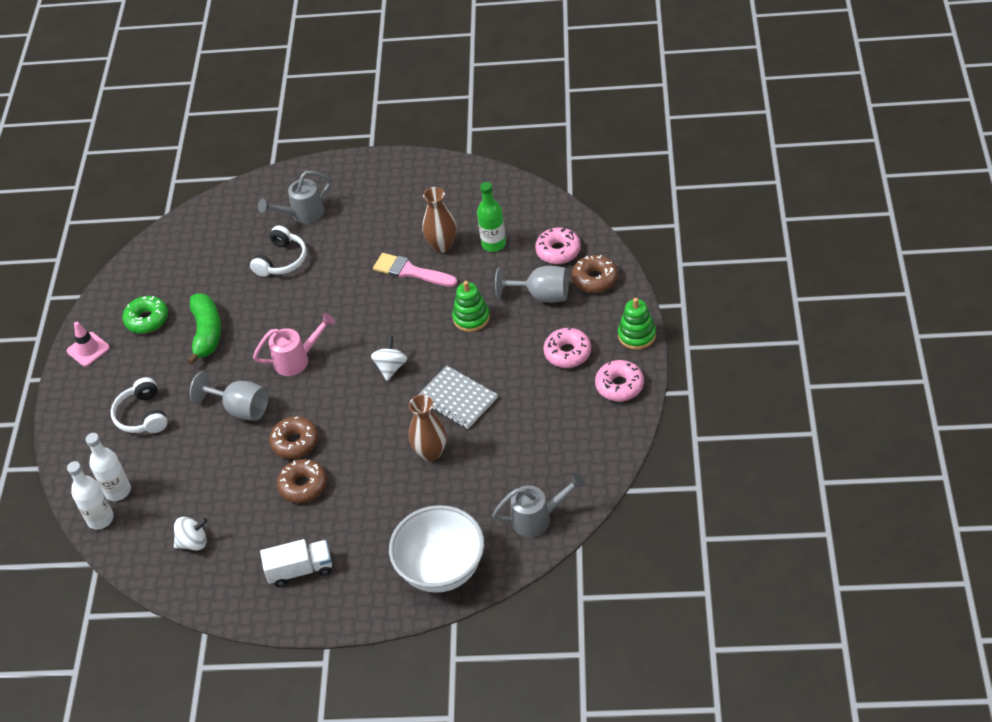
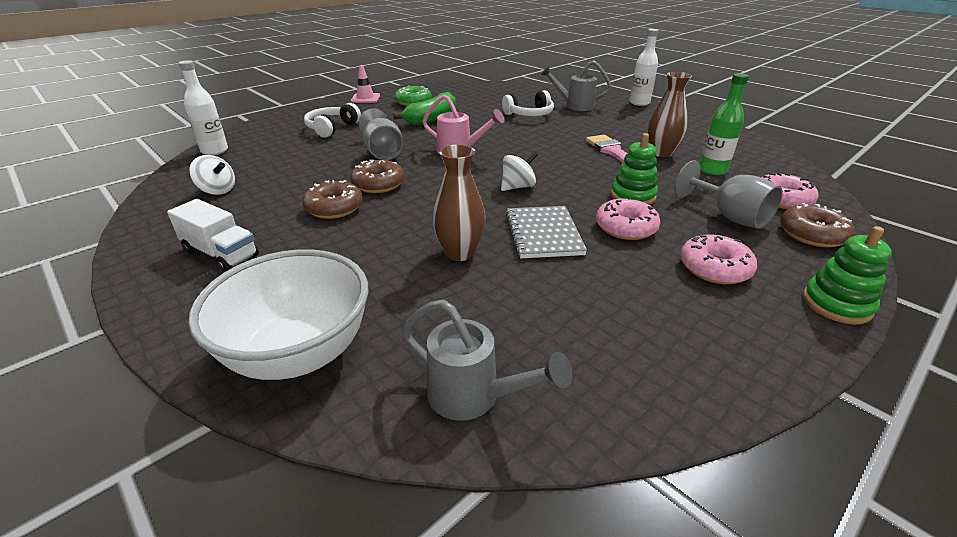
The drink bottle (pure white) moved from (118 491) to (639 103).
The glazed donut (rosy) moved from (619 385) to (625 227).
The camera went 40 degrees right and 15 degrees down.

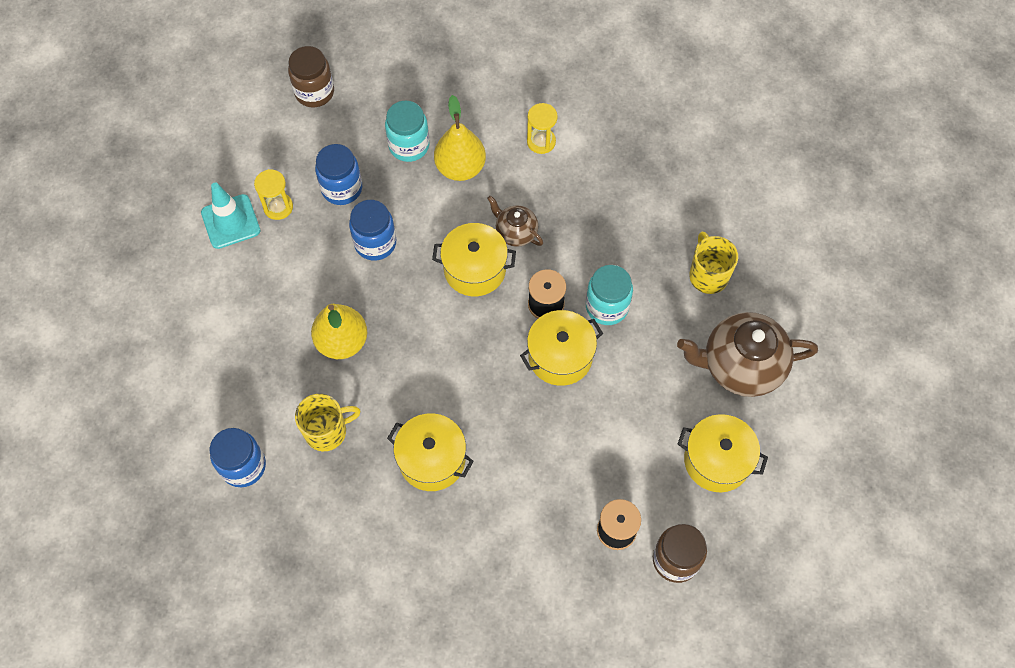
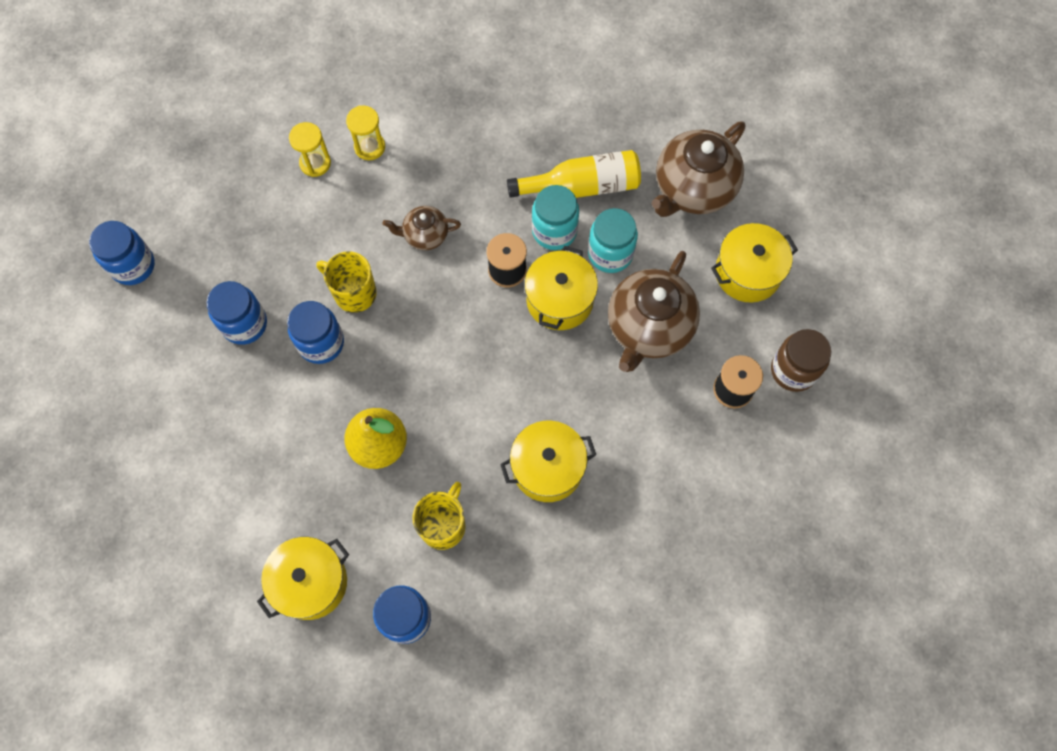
The traffic cone (teal) at (230 222) disappeared.
The hourglass (yellow) moved from (278 207) to (315 163).
The preserve jar (russet) at (314 92) became the preserve jar (cobalt) at (133 265).
The preserve jar (teal) moved from (409 146) to (610 253).
The pot (yellow) moved from (474 269) to (310 582).
The pear (yellow) at (460 168) disappeared.
The tea mug (yellow) moved from (708 275) to (354 293).
The drink bottle (yellow) at (582 186) appeared.
The teapot (russet) at (648 328) appeared.
The camera went 45 degrees left and 5 degrees up.

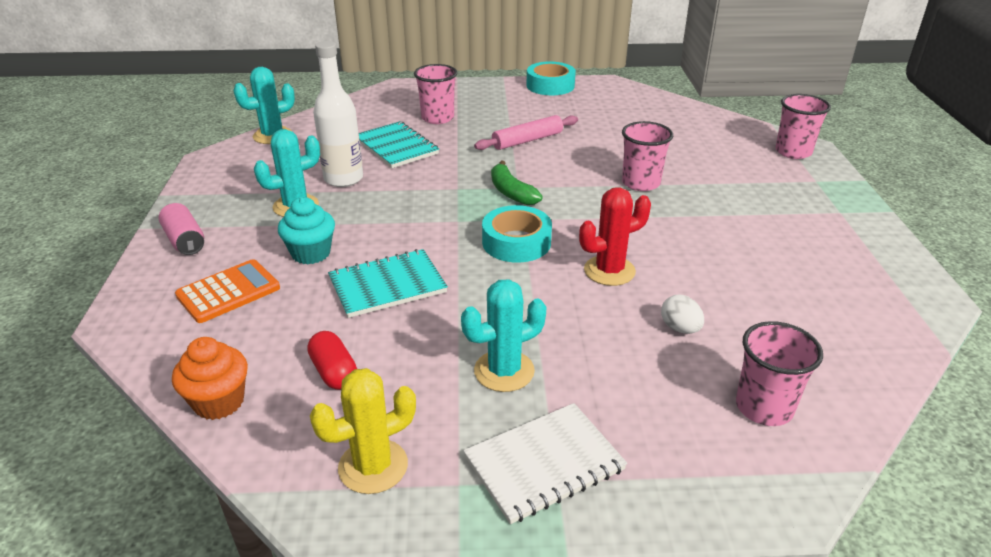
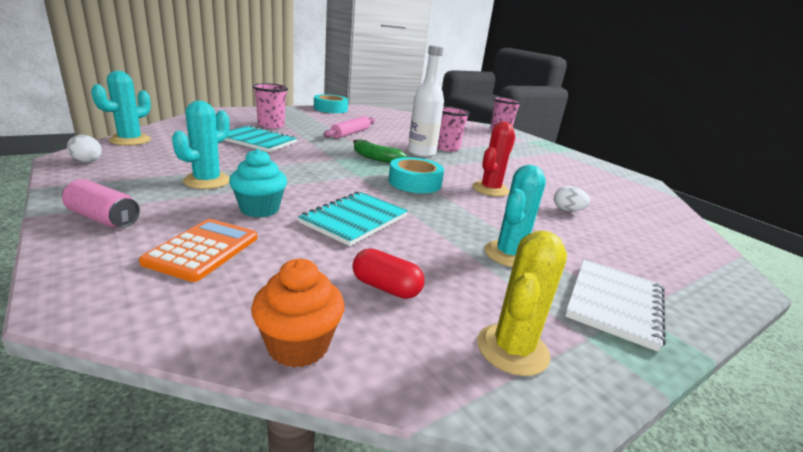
The drink bottle (pure white) moved from (343 179) to (421 153).
The beaker (rosy) at (764 407) disappeared.
The egg shape (pure white) at (88 162) appeared.
The camera went 35 degrees left and 10 degrees down.

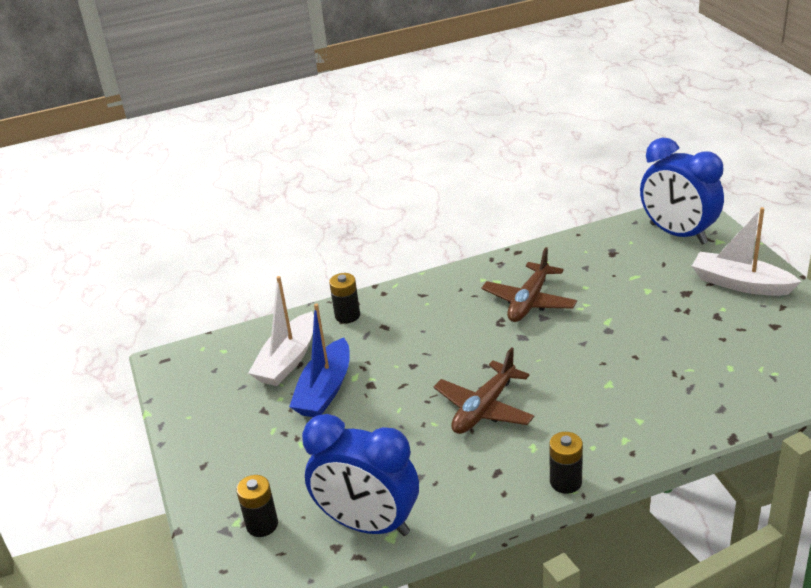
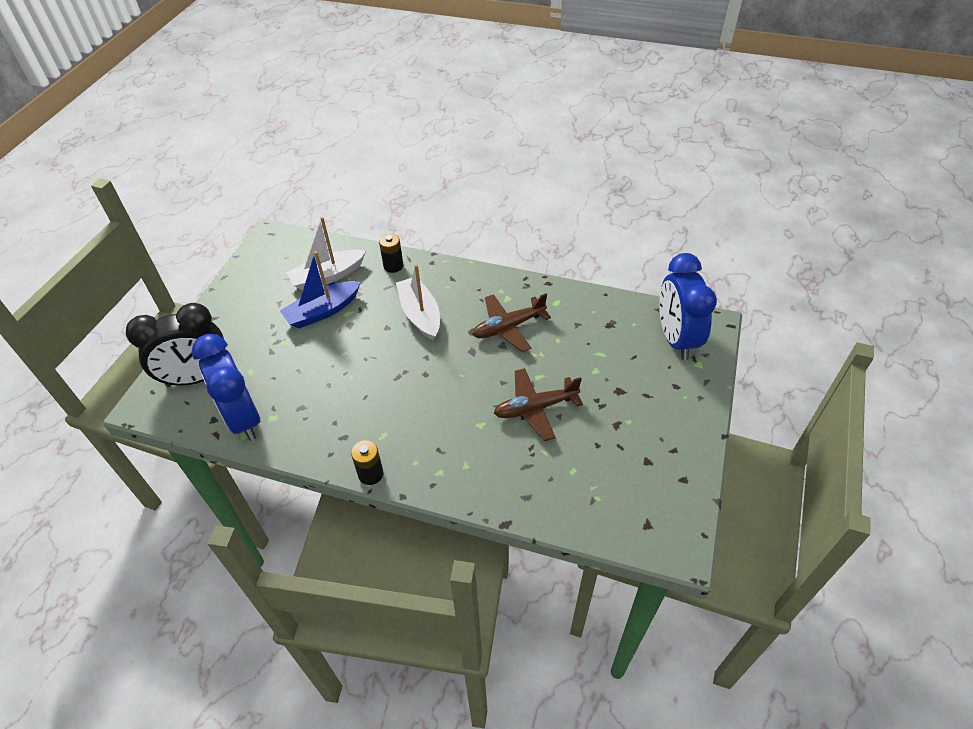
The AA battery (ebony) at (262 525) was replaced by the clock (ebony) at (197 377).
The aeroplane (russet) moved from (484 408) to (535 408).
The sailboat (pure white) moved from (740 284) to (420 314).
The camera went 35 degrees right and 15 degrees up.

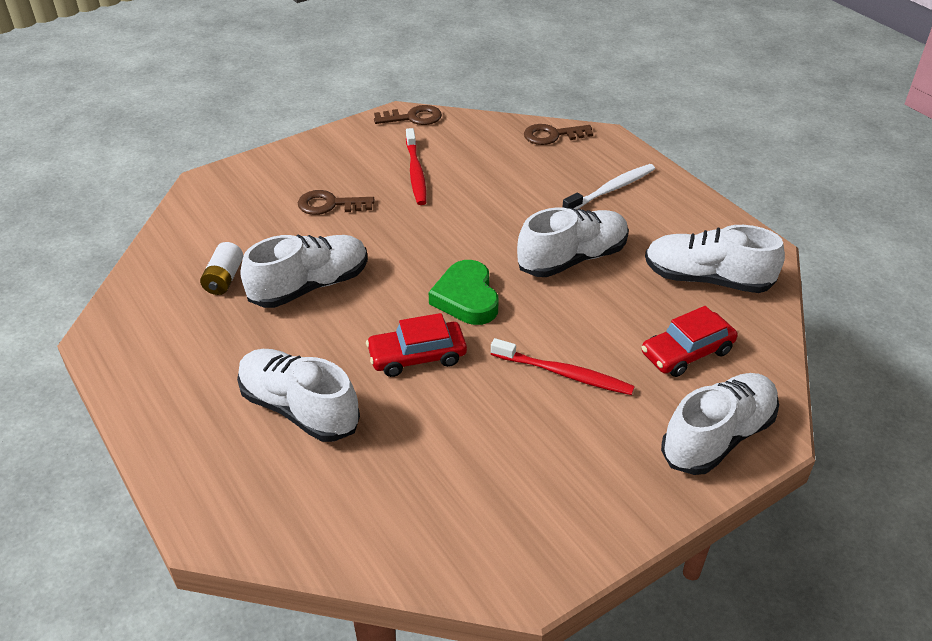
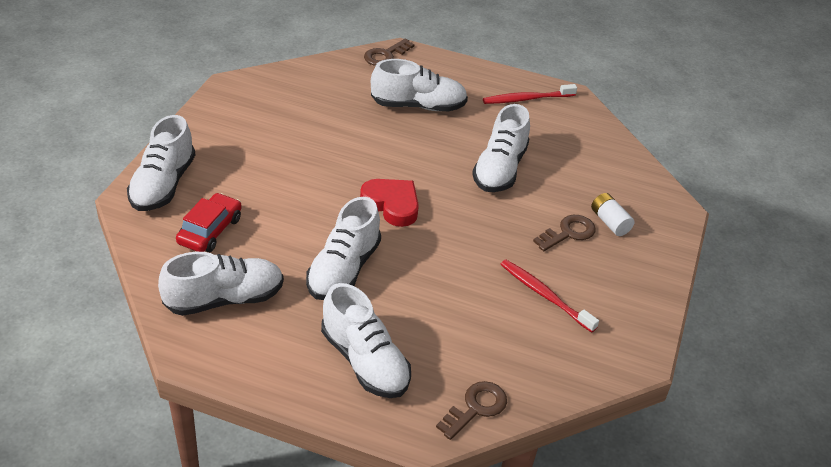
The AA battery (pure white) moved from (224 279) to (610 222).
The toy car (scarlet) at (417 356) disappeared.
The door key (russet) moved from (413 118) to (385 55).
The love heart (green) at (466 298) became the love heart (scarlet) at (392 205).
The dental brush (scarlet) moved from (565 374) to (526 99).
The dental brush (pure white) at (611 189) was replaced by the shoe (pure white) at (365 361).
The camera went 140 degrees right and 0 degrees up.

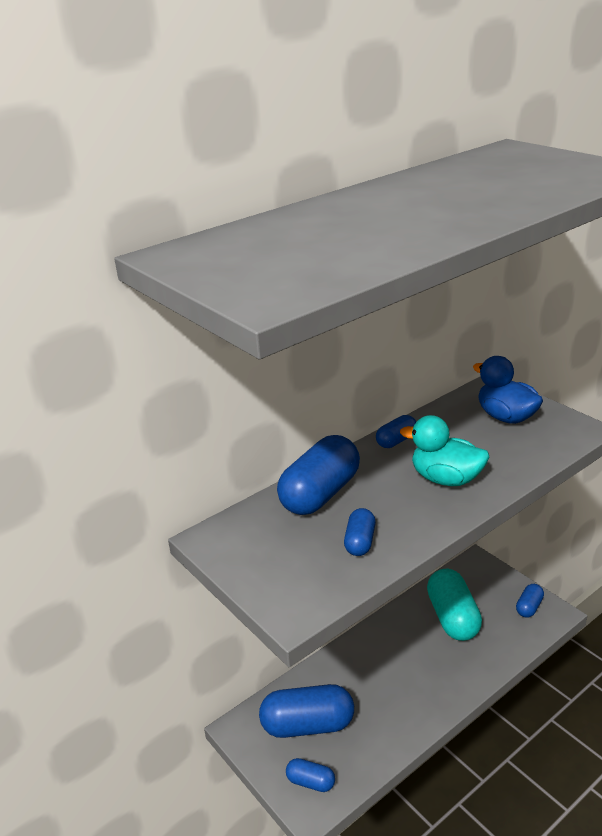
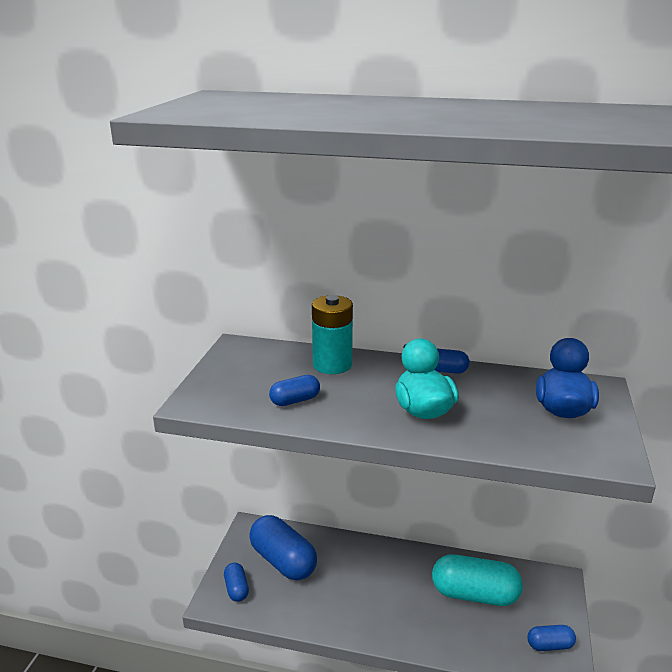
The pill shape (cobalt) at (320 494) was replaced by the AA battery (teal) at (332 365).
The pill shape (teal) at (452 617) turned 60 degrees clockwise.
The camera went 50 degrees right and 5 degrees down.

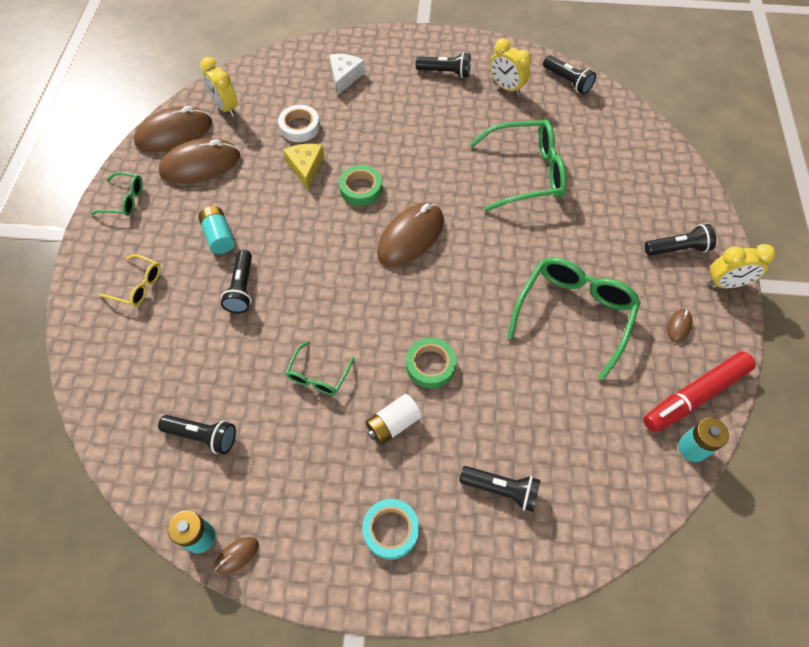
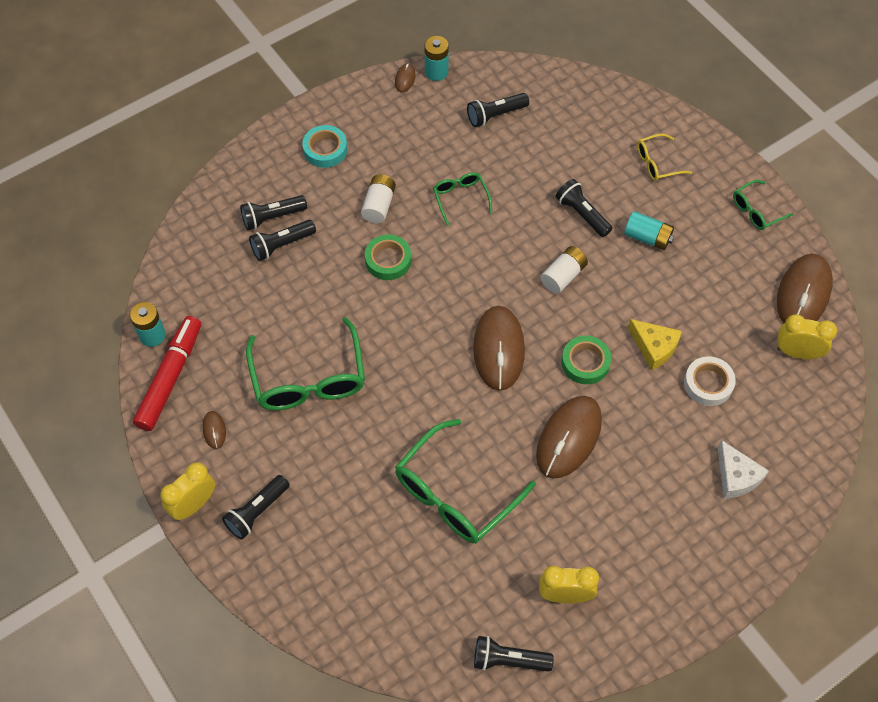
The computer mouse (russet) moved from (200 164) to (568 438).
The flashlight (ebony) moved from (445 72) to (281 245).
The AA battery (pure white) at (563 276) appeared.
The camera went 140 degrees right and 0 degrees up.

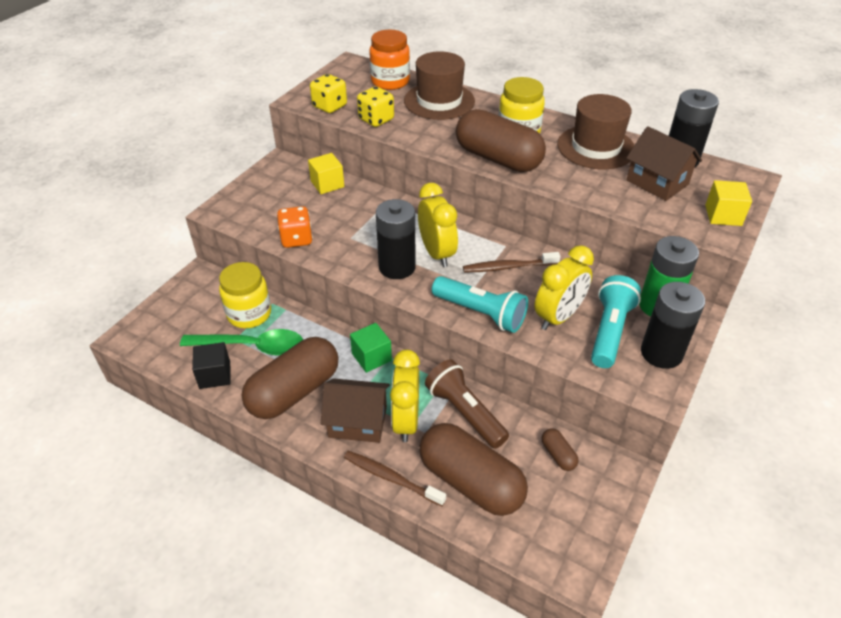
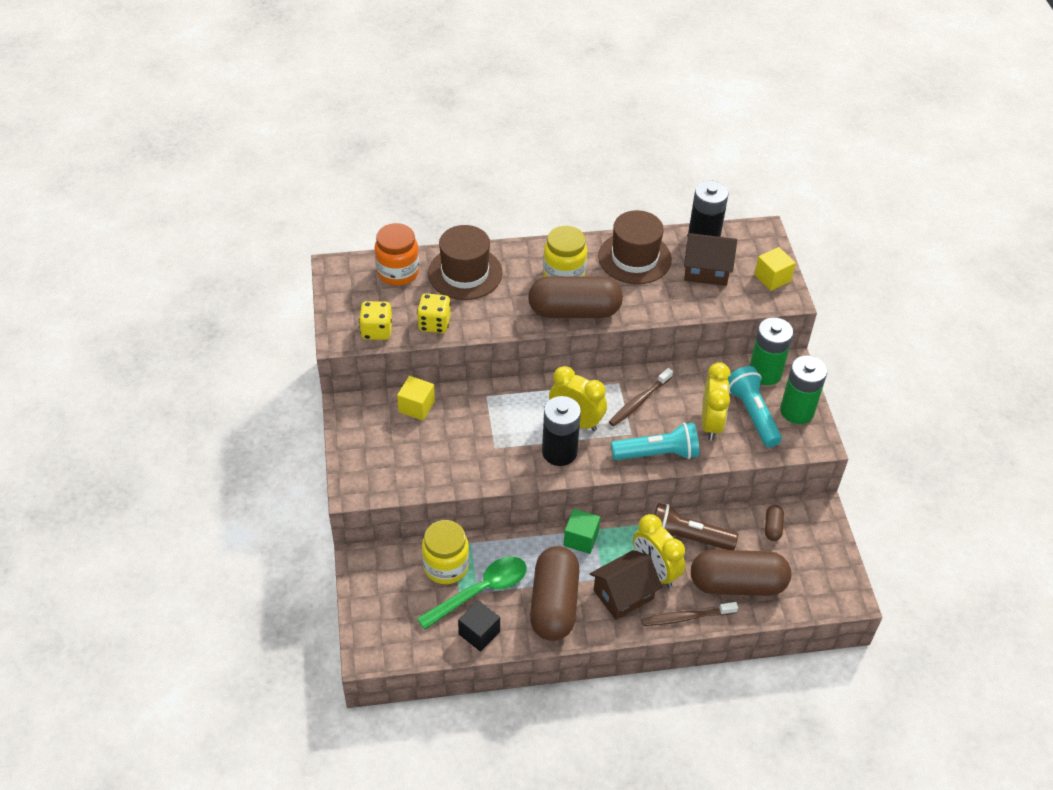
The game die (bright orange) at (296 239) disappeared.
The pill shape (russet) at (558 455) turned 75 degrees clockwise.
The AA battery (ebony) at (661 353) became the AA battery (green) at (797 411).
The camera went 40 degrees left and 5 degrees up.

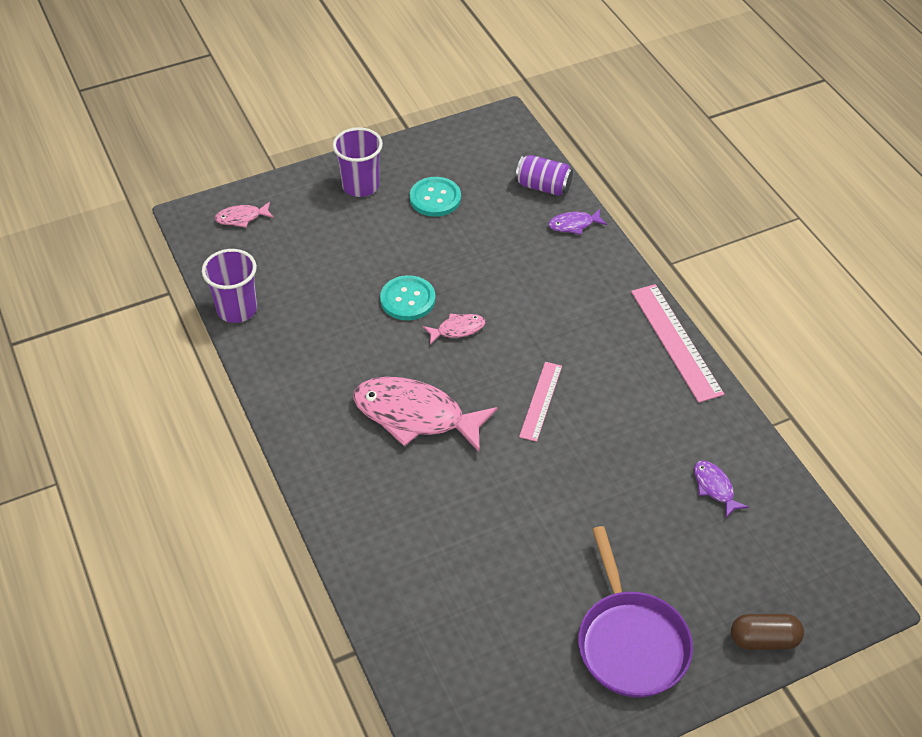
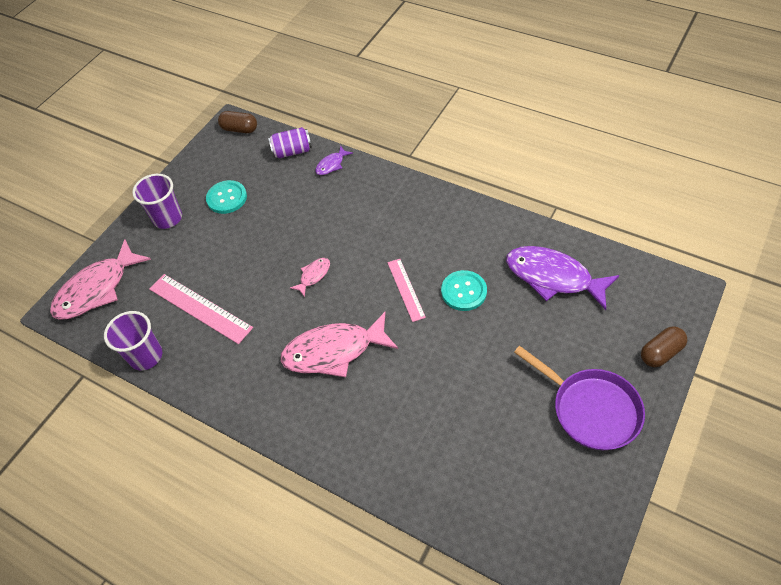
The toy fish (rosy) at (241 218) changed to 2.18 times the size.
The shirt button (teal) moved from (407 299) to (464 291).
The ruler (rosy) moved from (675 342) to (200 308).
The toy fish (violet) at (714 487) changed to 2.18 times the size.
The pill shape (russet) at (239 129) appeared.
The camera went 30 degrees left and 5 degrees up.

